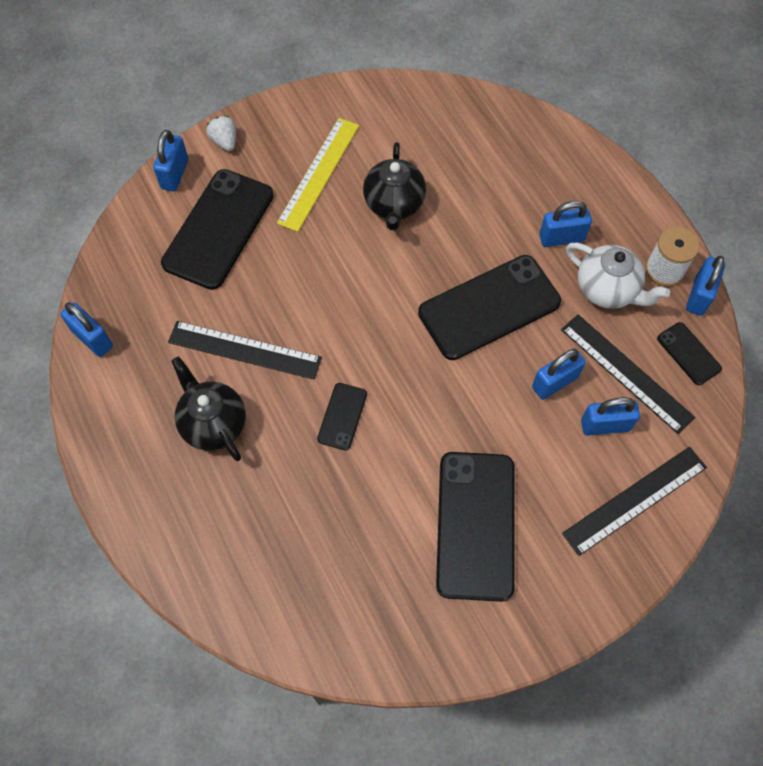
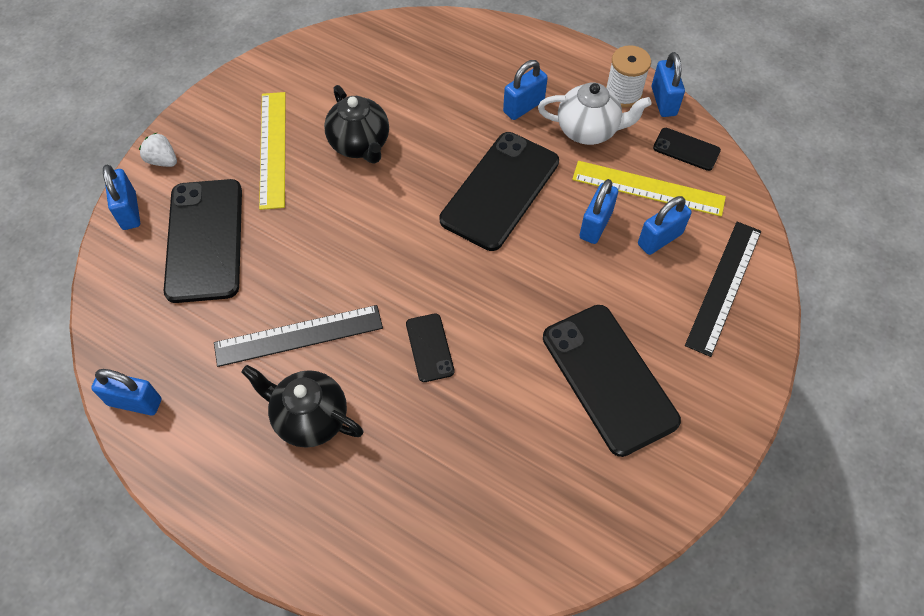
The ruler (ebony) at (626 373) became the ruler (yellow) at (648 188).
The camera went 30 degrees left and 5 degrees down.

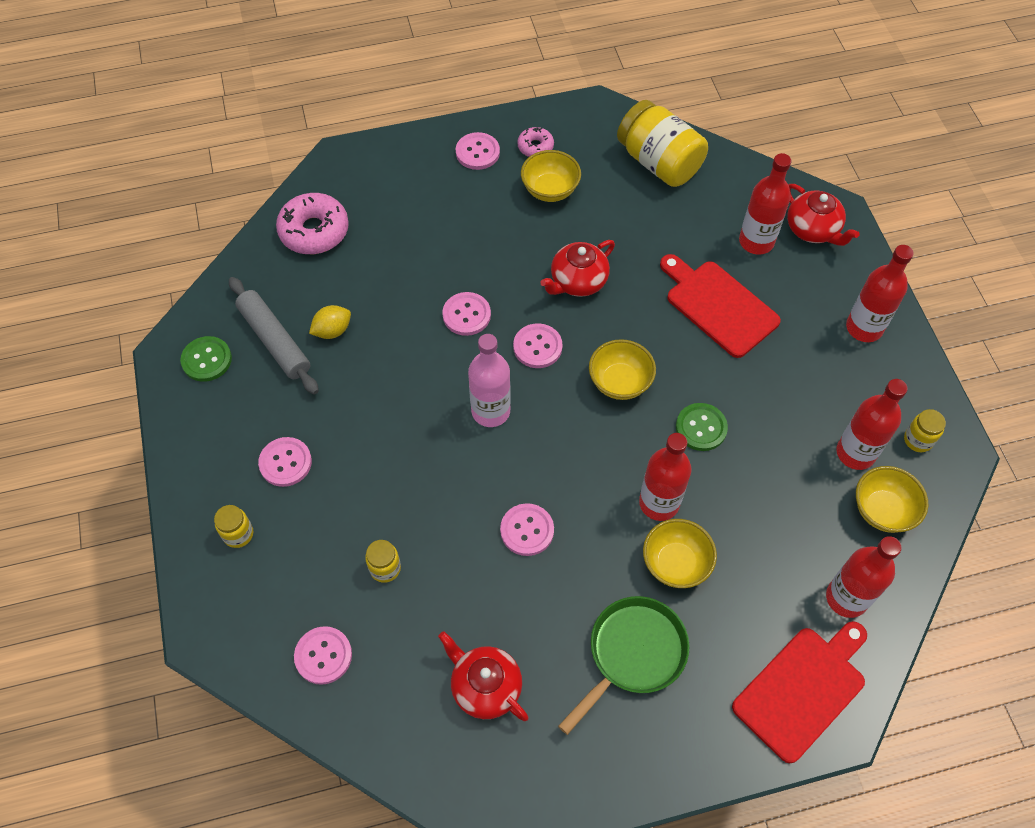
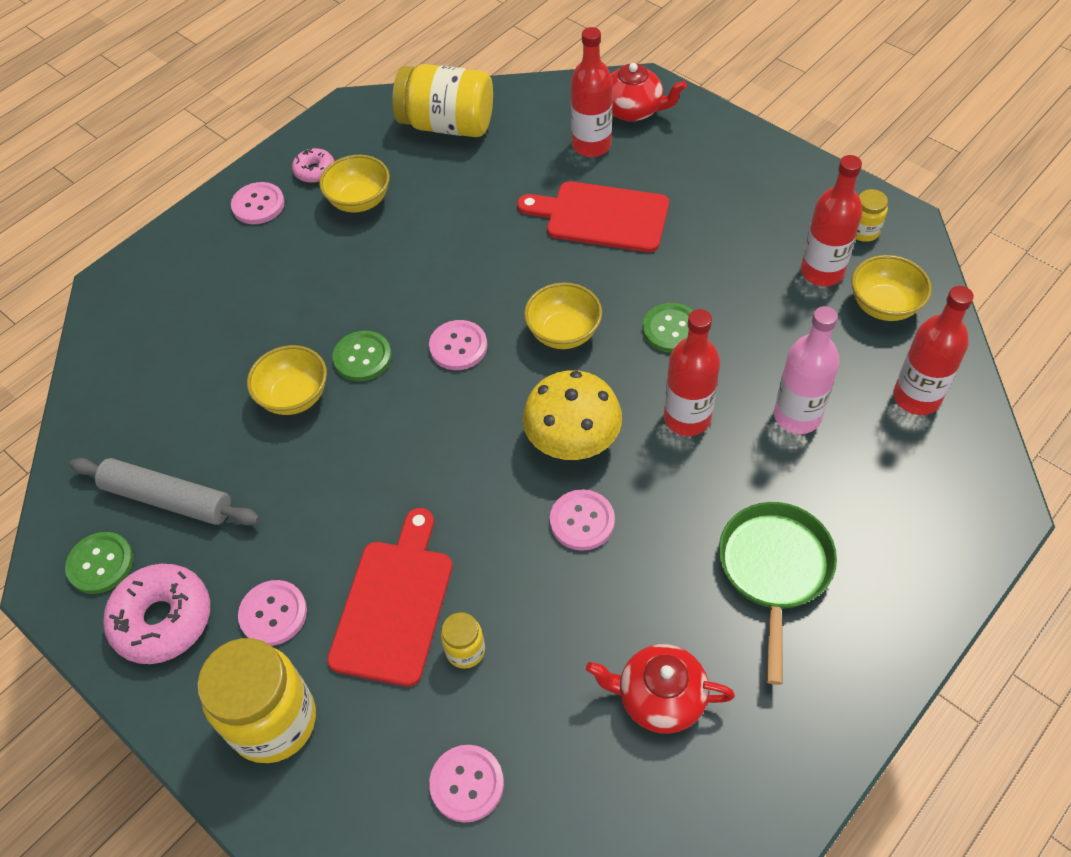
The preserve jar (yellow) at (238 534) changed to 2.16 times the size.
The glazed donut (rosy) moved from (314 231) to (163 619).
The lemon (yellow) at (332 330) disappeared.
The shirt button (rosy) at (466 315) became the shirt button (green) at (362 357).
The drink bottle (rosy) moved from (490 411) to (797 416).
The teapot (scarlet) at (577 281) disappeared.
The bowl (yellow) moved from (675 563) to (294 396).
The cutting board (scarlet) moved from (802 689) to (394 605).
The drink bottle (scarlet) at (864 328) disappeared.
The toadstool (yellow) at (572 438) appeared.
The camera went 30 degrees left and 5 degrees down.

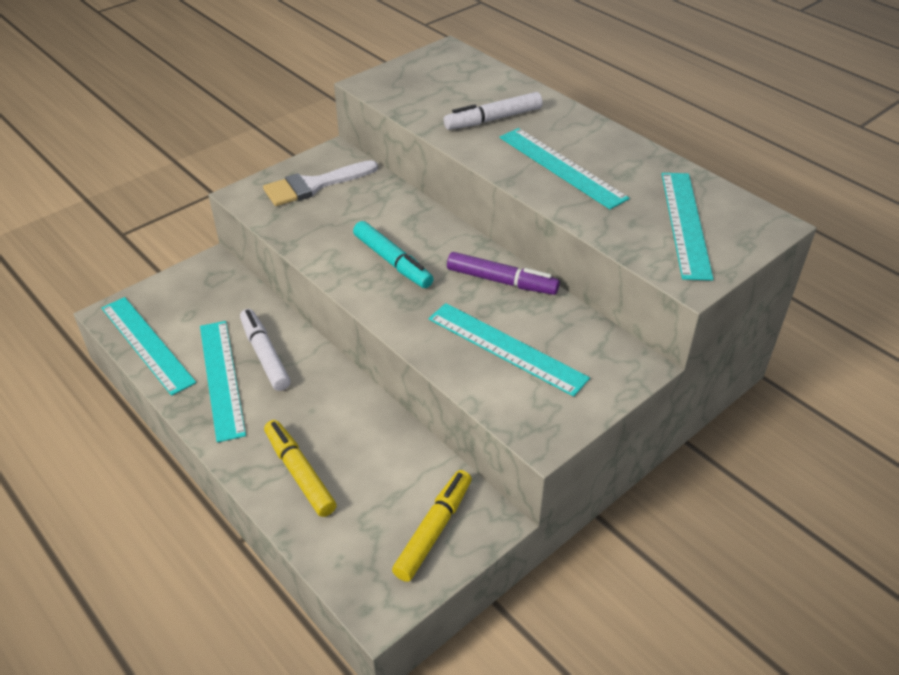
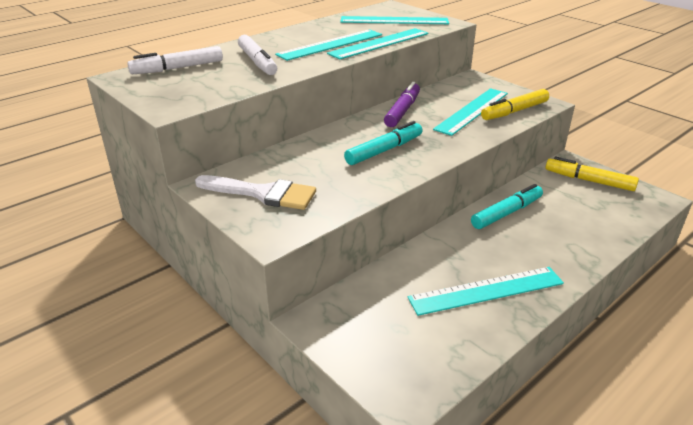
The ruler (teal) moved from (147 344) to (379 43).
The marker (pure white) moved from (265 355) to (178 68).
The paint brush (pure white) at (314 185) turned 45 degrees counterclockwise.
The marker (yellow) moved from (299 473) to (514 111).
The marker (teal) at (506 213) appeared.
The camera went 90 degrees left and 10 degrees down.

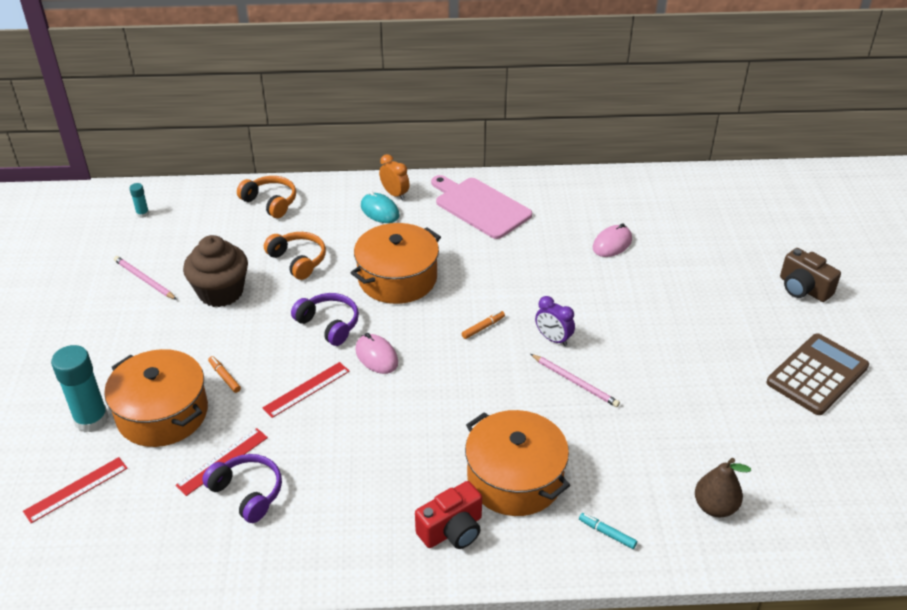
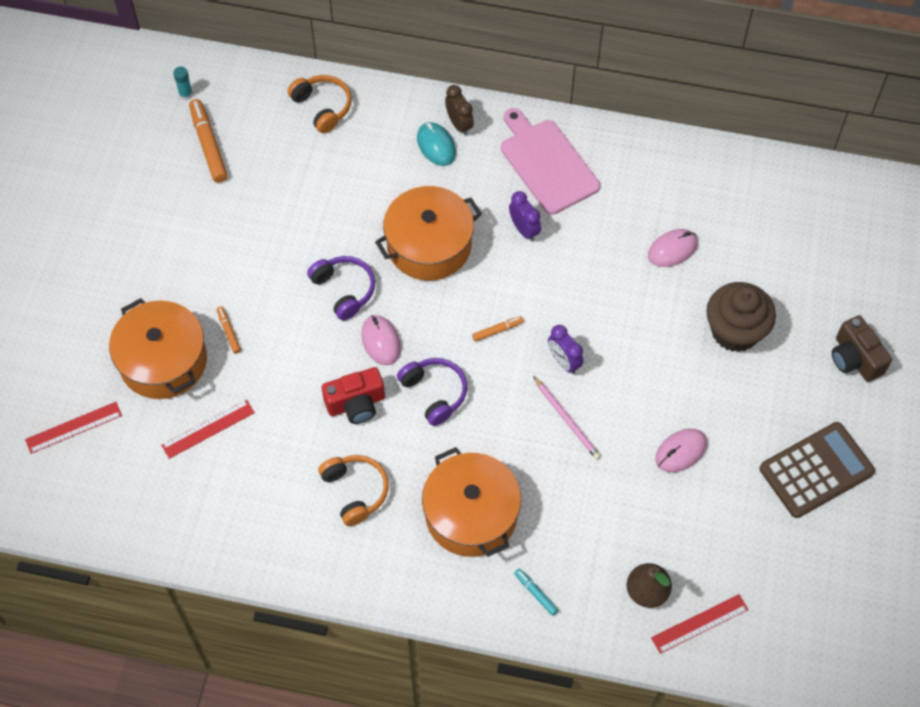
The glue (teal) at (91 419) disappeared.
The pencil (rosy) at (144 279) disappeared.
The fairy cake (russet) moved from (221 292) to (735 331).
The headphones (violet) moved from (247 493) to (434 393).
The ruler (scarlet) moved from (306 389) to (699 623).
The headphones (bright orange) moved from (298 260) to (355 491).
The clock (bright orange) at (395 194) became the clock (russet) at (459 124).
The camera (scarlet) moved from (452 530) to (356 404).
The marker (bright orange) at (208 145) appeared.
The clock (violet) at (524 230) appeared.
The computer mouse (rosy) at (681 451) appeared.
The camera went 15 degrees right and 20 degrees up.

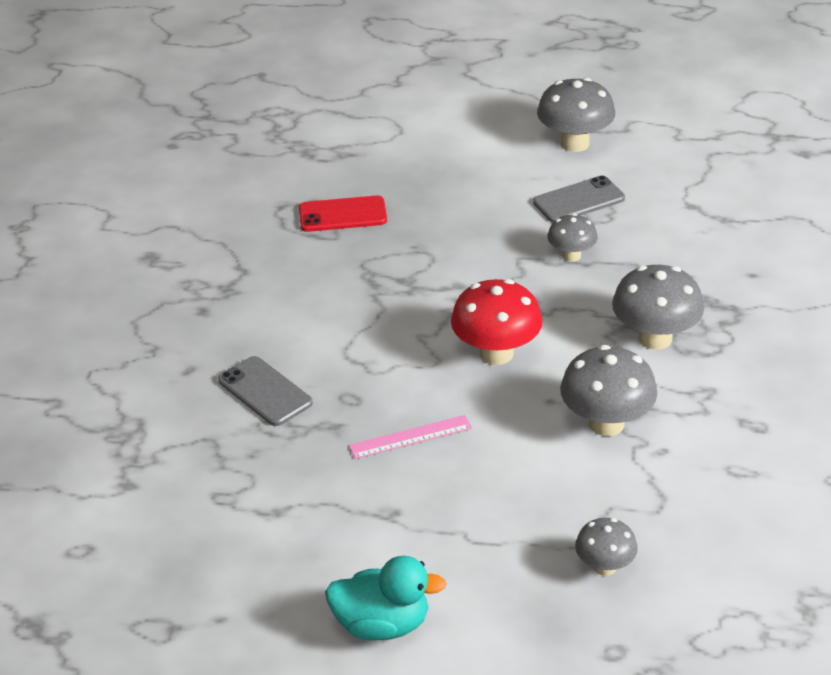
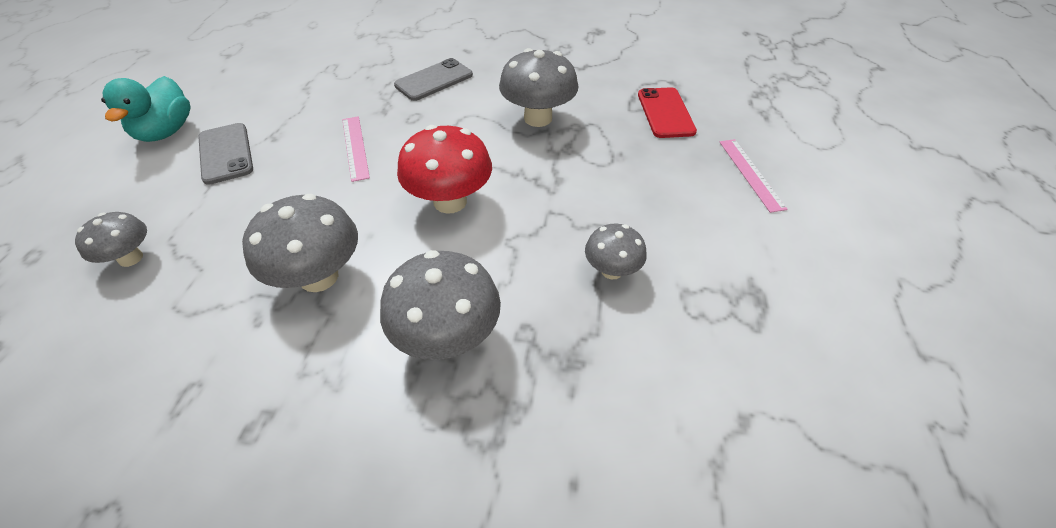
The phone (ash-grey) moved from (579 200) to (226 153).
The toadstool (ash-grey) moved from (574 143) to (538 118).
The ruler (rosy) at (751 174) appeared.
The camera went 90 degrees right and 10 degrees up.

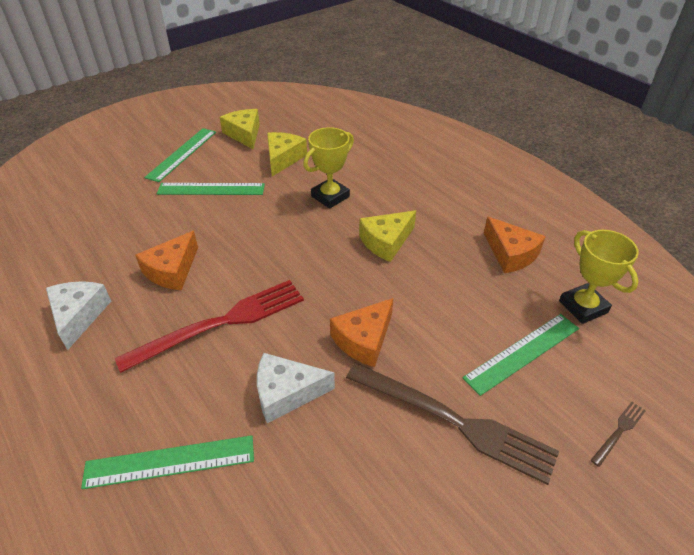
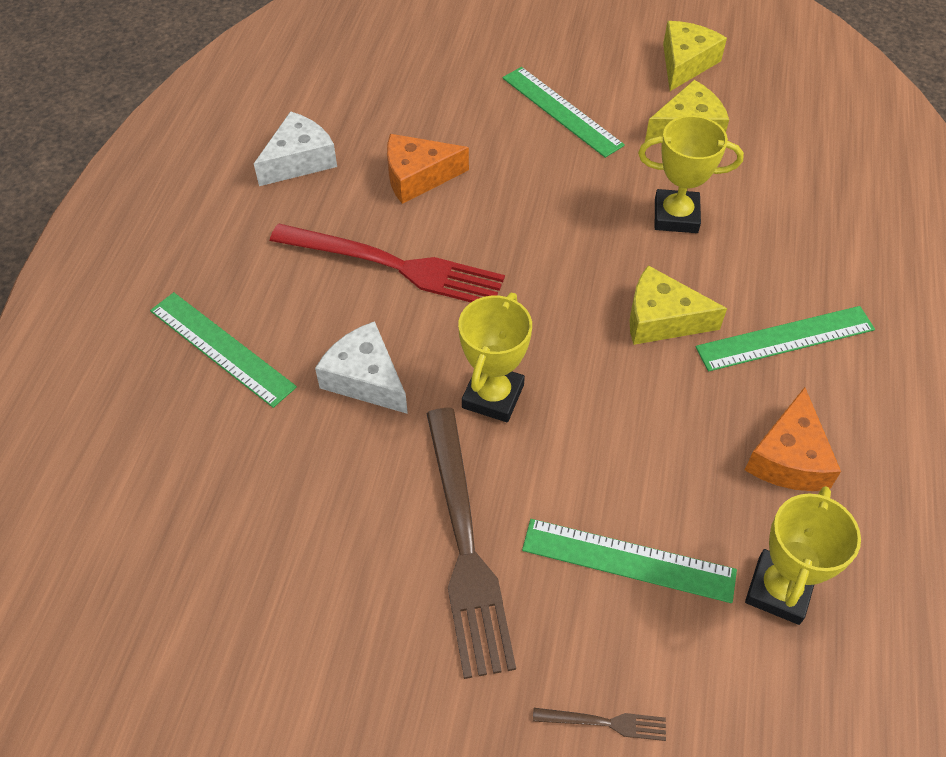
The ruler (green) moved from (182 154) to (785 339).
The cheese wedge (bright orange) at (364 339) was replaced by the award cup (yellow) at (493 396).
The camera went 50 degrees right and 10 degrees up.

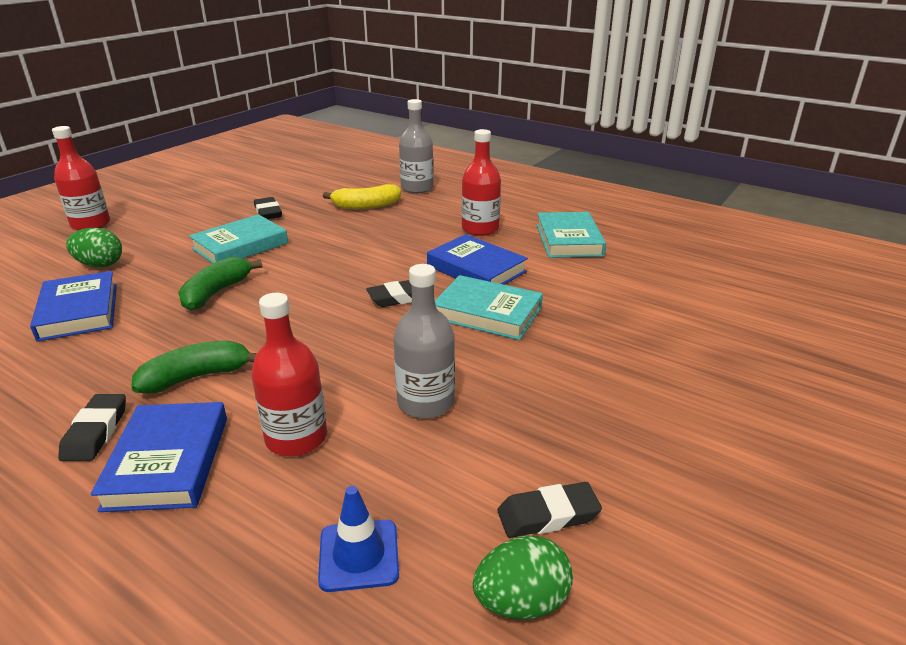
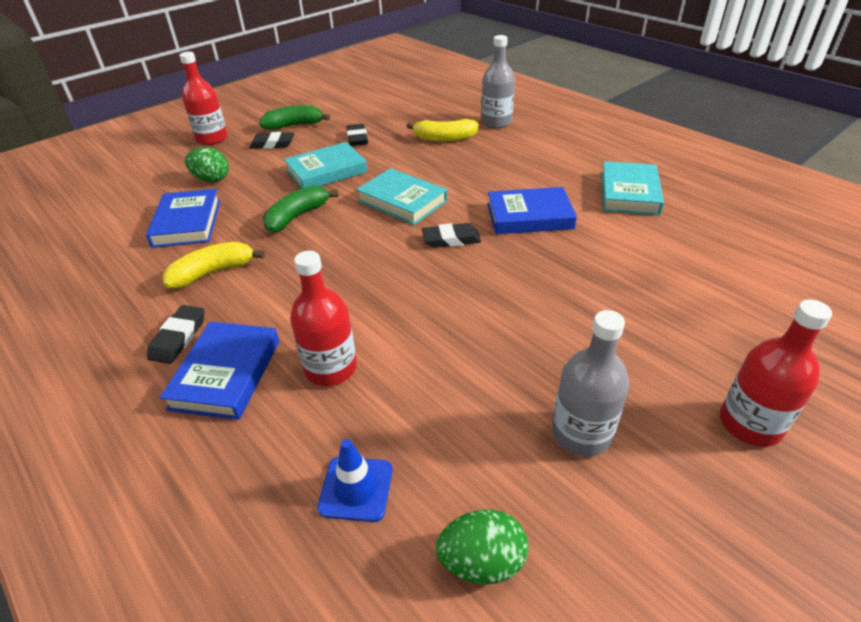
The banana fruit (green) moved from (196 377) to (294 125).
The drink bottle (ash-grey) moved from (425 402) to (581 433).
The hardcover (cobalt) at (476 269) turned 60 degrees counterclockwise.
The hardcover (teal) moved from (487 313) to (402 201).
The drink bottle (scarlet) moved from (480 229) to (750 424).
The pencil eraser (ebony) moved from (548 515) to (273 144).
The banana fruit (yellow) at (213 272) appeared.
The camera went 15 degrees right and 10 degrees up.

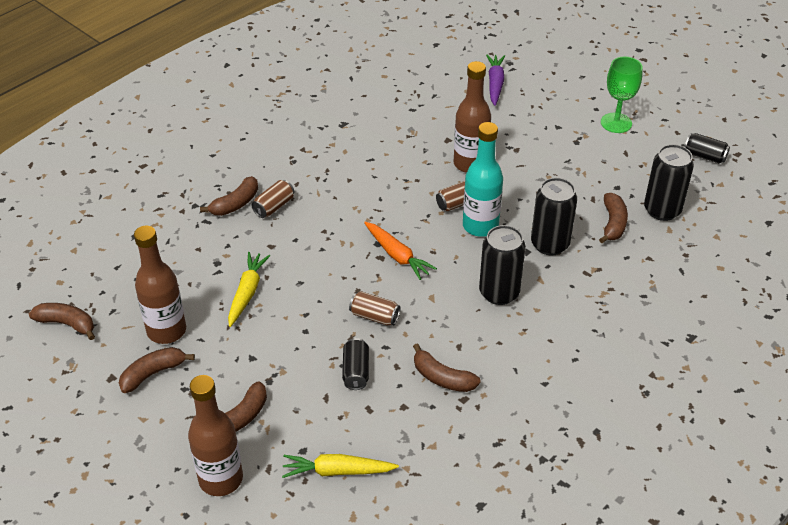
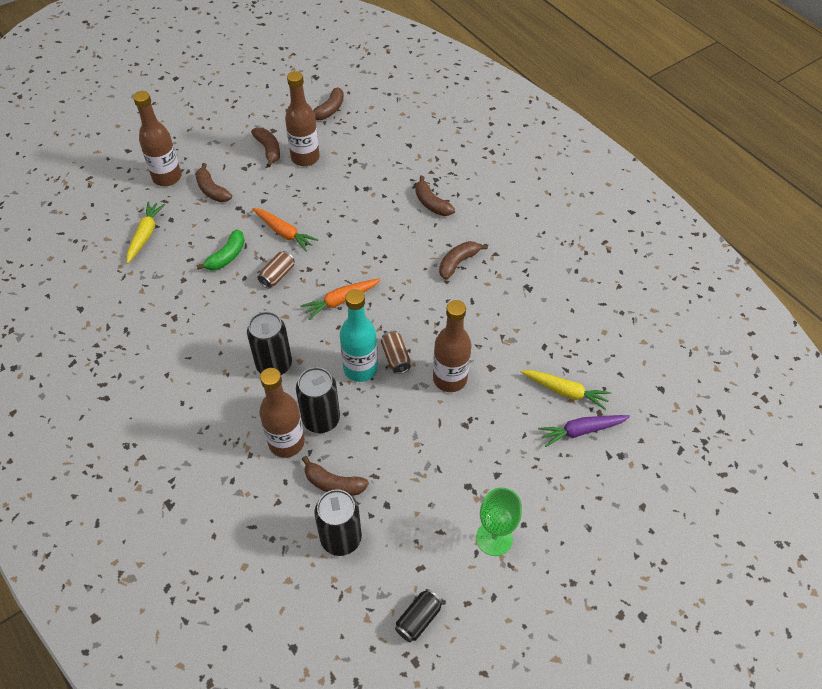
The carrot (yellow) moved from (247 292) to (565 391).
The tin (russet) at (274 206) disappeared.
The tin (ebony) at (356 371) was replaced by the banana fruit (green) at (227 256).
The banana fruit (russet) moved from (442 378) to (458 263).
The carrot (violet) at (495 84) turned 150 degrees clockwise.
The carrot (bright orange) at (284 233) appeared.
The drink bottle (russet) at (286 442) appeared.
The camera went 100 degrees right and 10 degrees up.

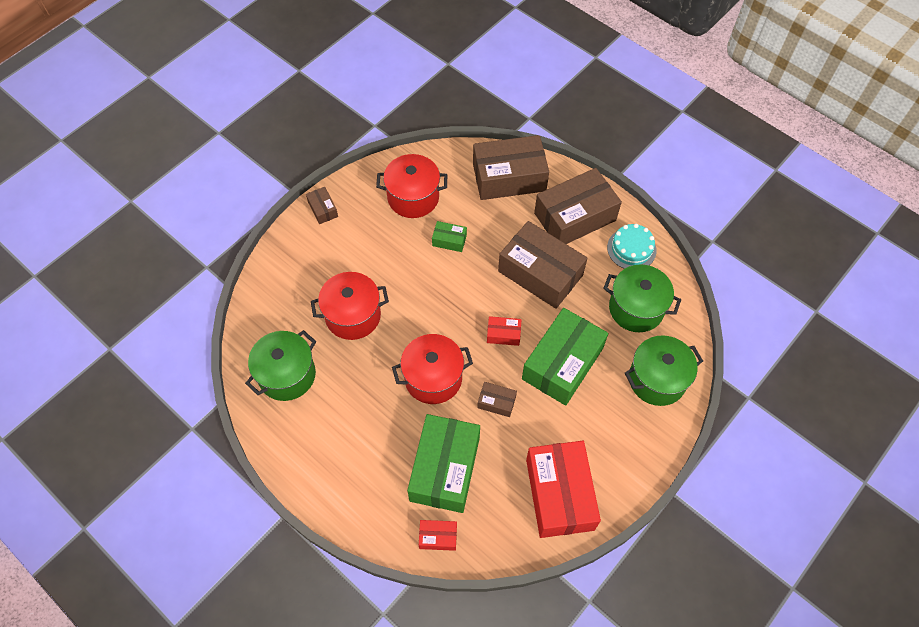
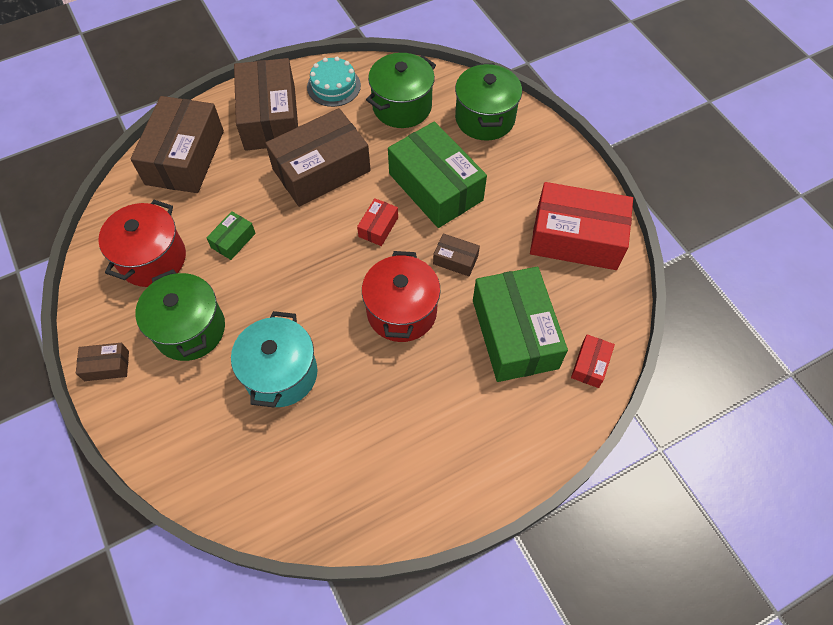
The pot (green) moved from (287 375) to (190 329).
The pot (scarlet) at (353 316) became the pot (teal) at (281 374).
The box (green) at (445 469) turned 45 degrees clockwise.
The box (russet) at (496 402) turned 75 degrees clockwise.
The camera went 70 degrees left and 0 degrees up.

